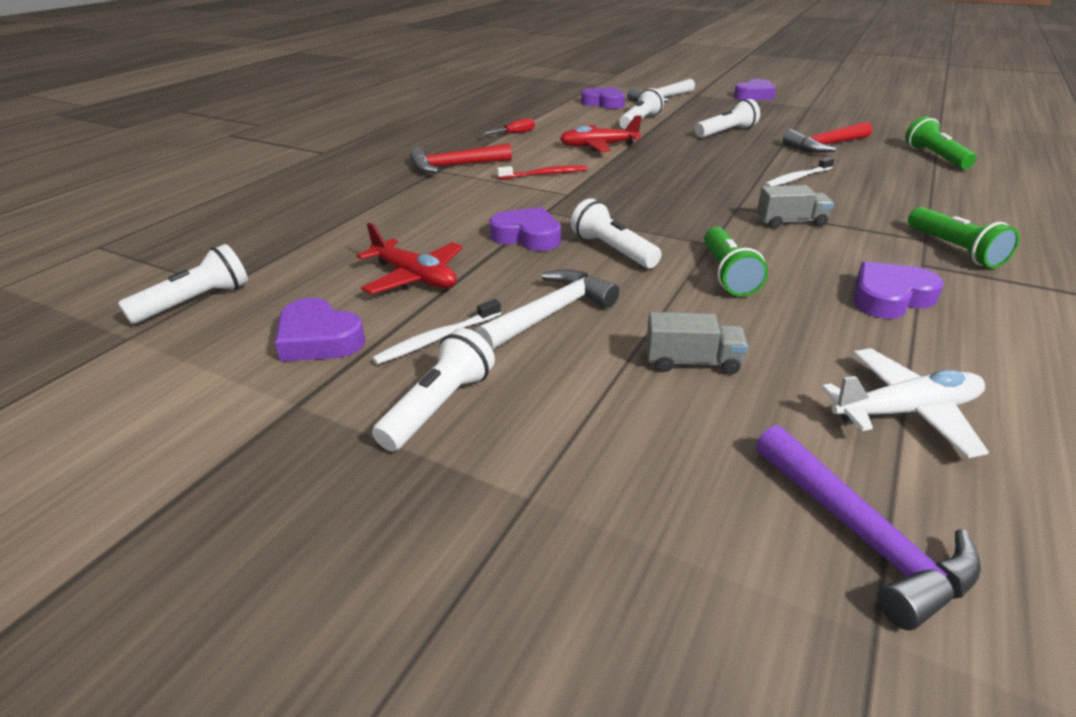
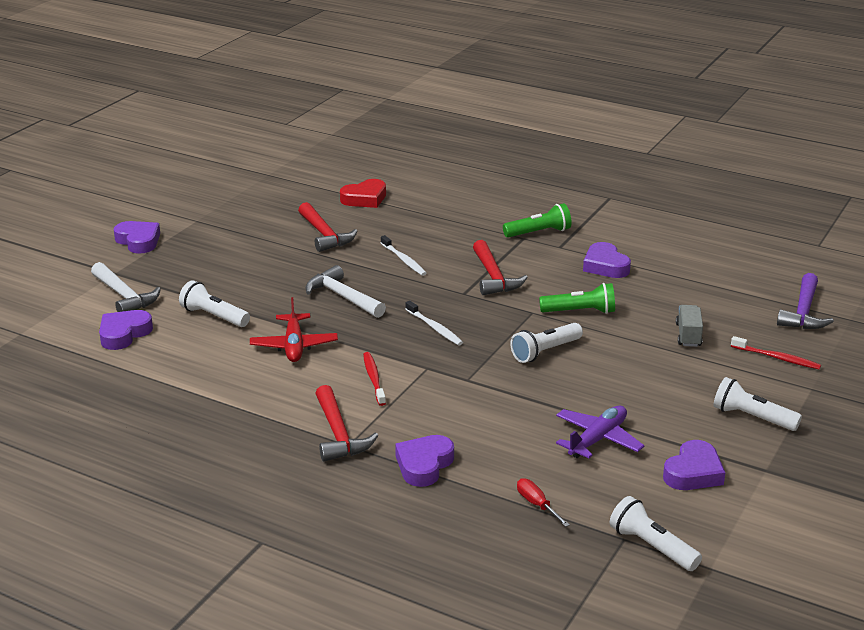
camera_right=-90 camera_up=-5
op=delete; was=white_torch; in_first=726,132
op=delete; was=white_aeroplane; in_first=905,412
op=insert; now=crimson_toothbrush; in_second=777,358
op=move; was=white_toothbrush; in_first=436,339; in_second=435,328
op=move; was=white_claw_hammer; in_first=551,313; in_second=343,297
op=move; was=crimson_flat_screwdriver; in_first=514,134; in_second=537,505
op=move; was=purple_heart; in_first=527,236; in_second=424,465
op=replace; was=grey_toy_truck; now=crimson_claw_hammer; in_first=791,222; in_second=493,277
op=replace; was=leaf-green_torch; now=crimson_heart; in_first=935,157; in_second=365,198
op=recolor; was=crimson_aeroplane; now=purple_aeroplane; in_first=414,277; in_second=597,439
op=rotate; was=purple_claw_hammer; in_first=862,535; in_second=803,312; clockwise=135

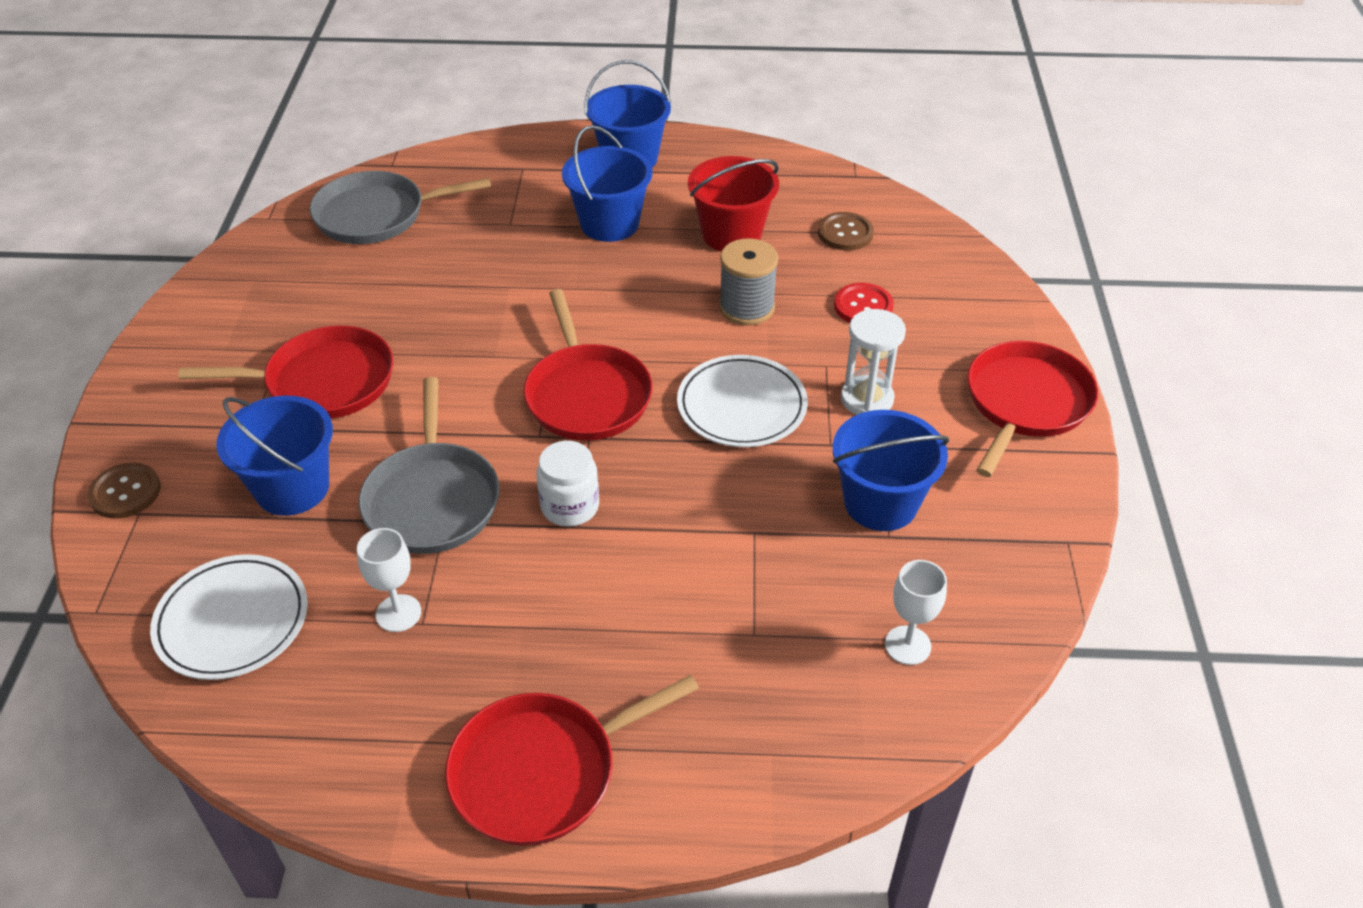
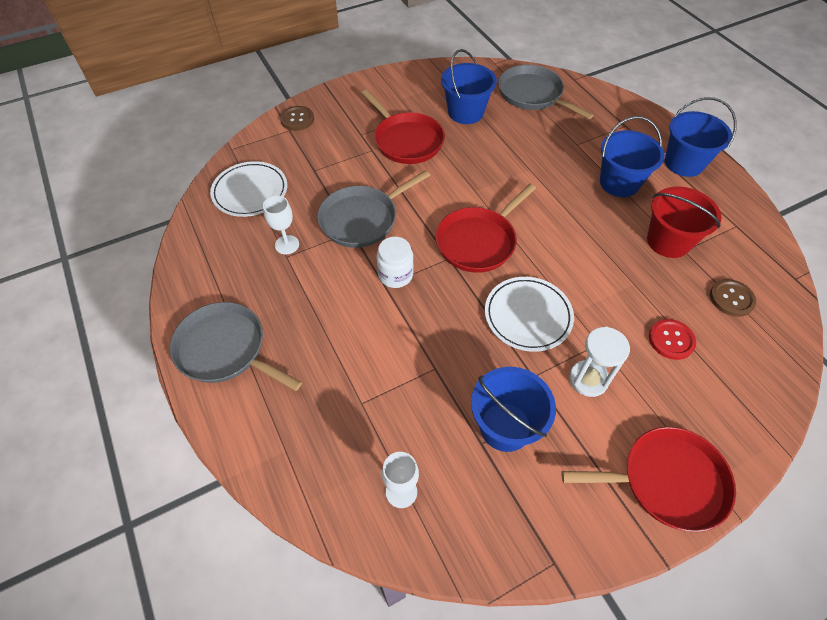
camera_right=60 camera_up=10
op=delete; was=grey_bobbin; in_first=746,307
op=move; was=cobalt_sand_bucket; in_first=292,488; in_second=465,112
op=recolor; was=crimson_skillet; now=grey_skillet; in_first=541,772; in_second=225,349

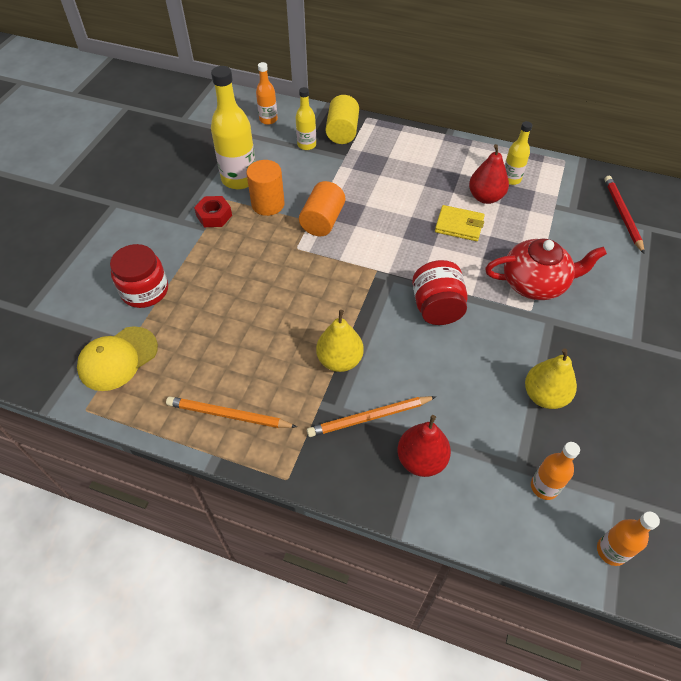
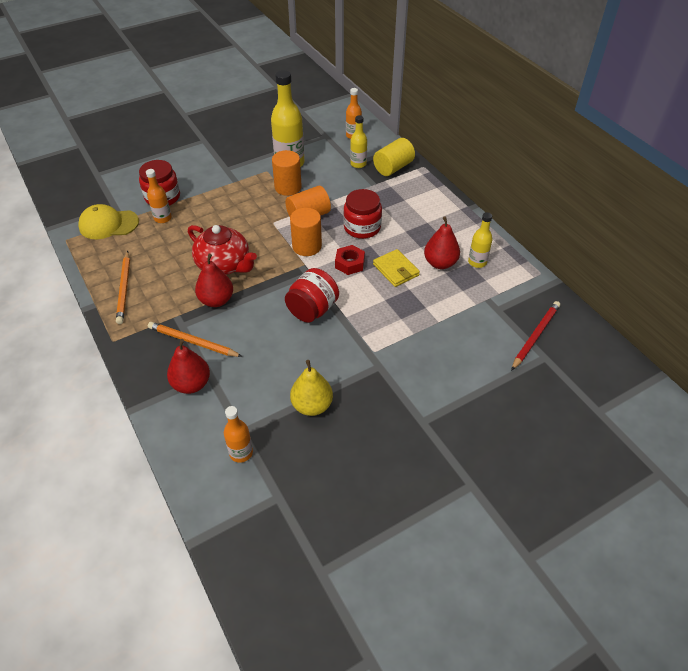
camera_right=40 camera_up=-5
op=insert; now=orange_solid_cylinder; in_second=307,246
op=insert; now=crimson_preserve_jar; in_second=362,227
op=move; was=crimson_nut; in_first=214,216; in_second=349,263
op=move; was=crimson_china_teapot; in_first=535,283; in_second=224,265
op=move; was=orange_bottle; in_first=611,551; in_second=163,218
op=recolor; was=yellow_pear_fruit; now=crimson_pear_fruit; in_first=339,360; in_second=216,300
op=rotate; was=orange_wooden_pencil; in_first=228,415; in_second=124,289; clockwise=-150

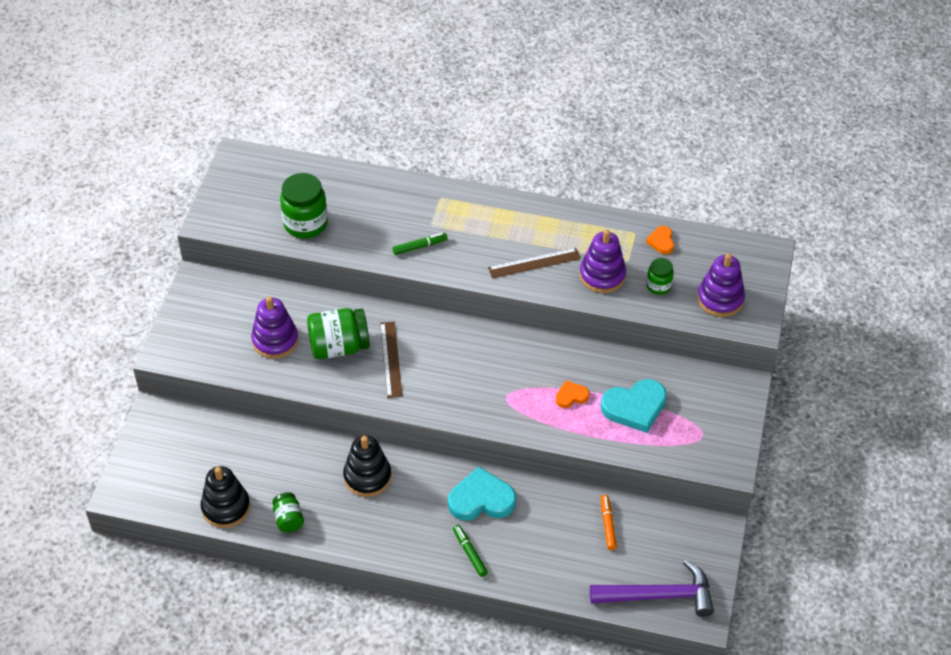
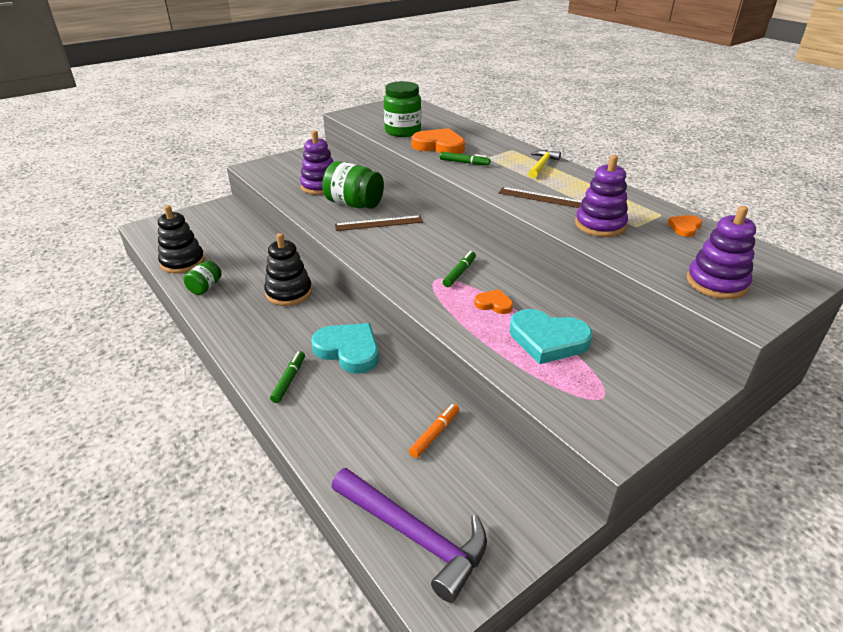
camera_right=40 camera_up=-15
op=delete; was=leaf-green_preserve_jar; in_first=658,286
op=insert; now=orange_heart; in_second=439,146
op=insert; now=leaf-green_marker; in_second=459,273
op=insert; now=yellow_claw_hammer; in_second=542,165
op=rotate; was=brown_straightedge; in_first=391,359; in_second=379,223; clockwise=45

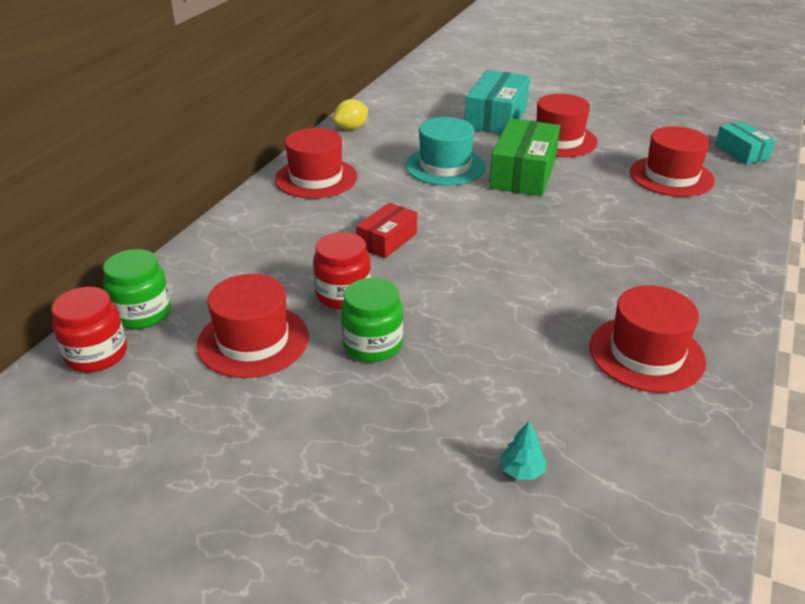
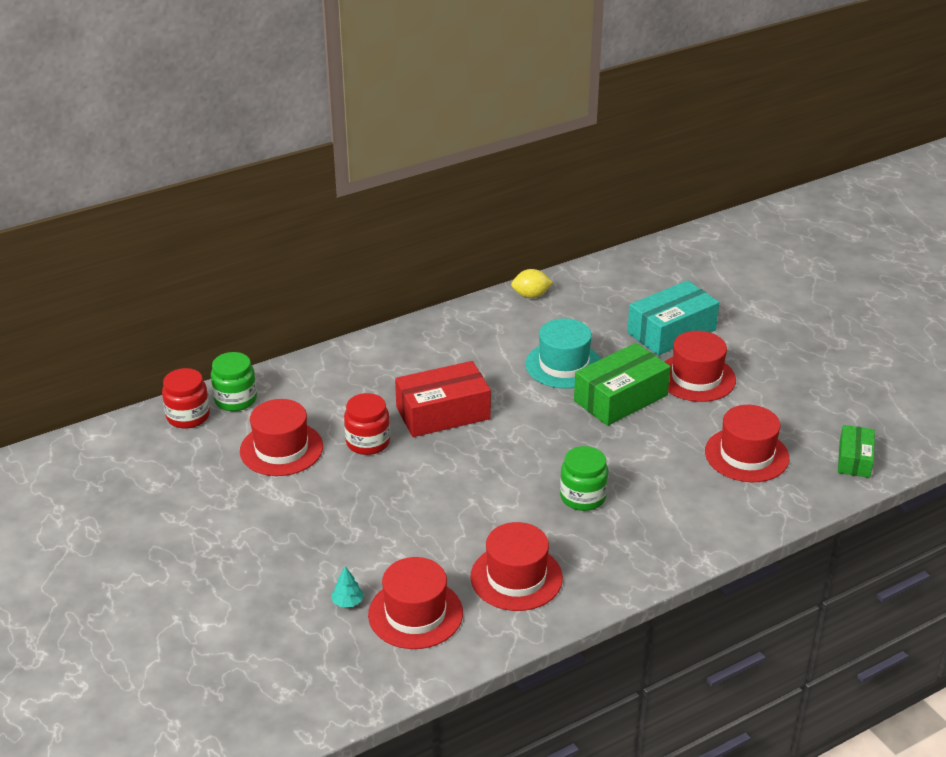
camera_right=35 camera_up=0
op=move; was=crimson_tall_hat; in_first=316,178; in_second=415,613
op=move; was=leaf-green_preserve_jar; in_first=372,345; in_second=583,497
op=recolor; was=turquoise_parcel; now=leaf-green_parcel; in_first=741,152; in_second=854,459
op=resize; was=crimson_parcel; in_first=387,240; in_second=443,413; ratio=1.72

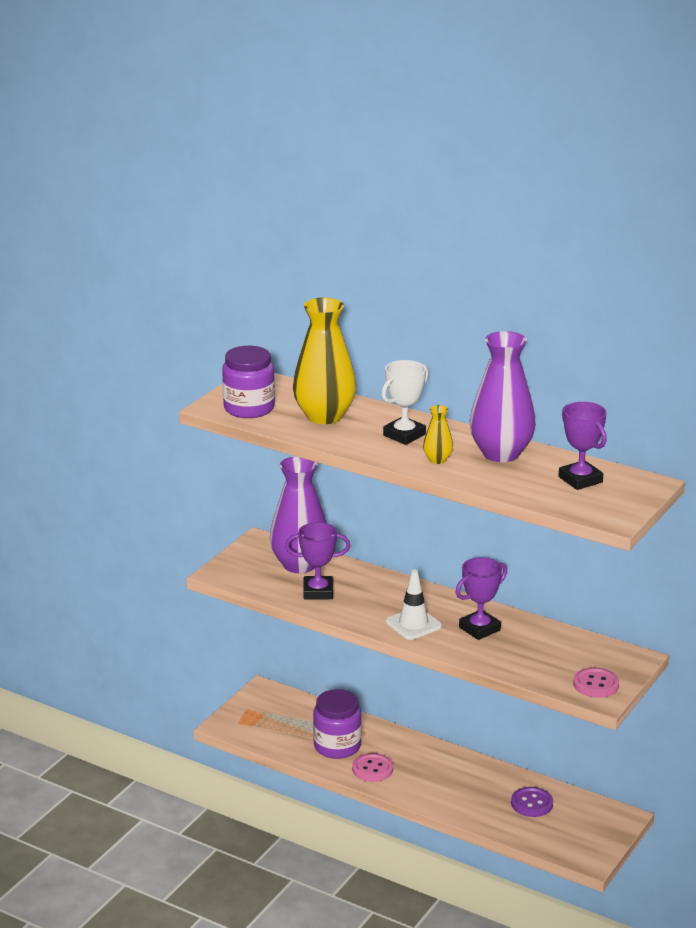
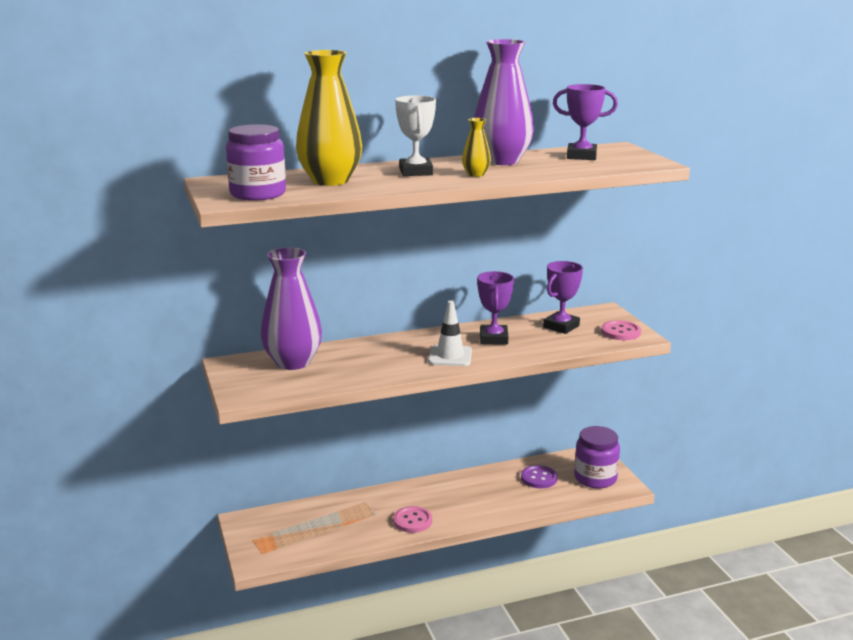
camera_right=-50 camera_up=-5
op=move; was=purple_award_cup; in_first=318,592; in_second=561,326
op=move; was=purple_preserve_jar; in_first=337,746; in_second=595,478

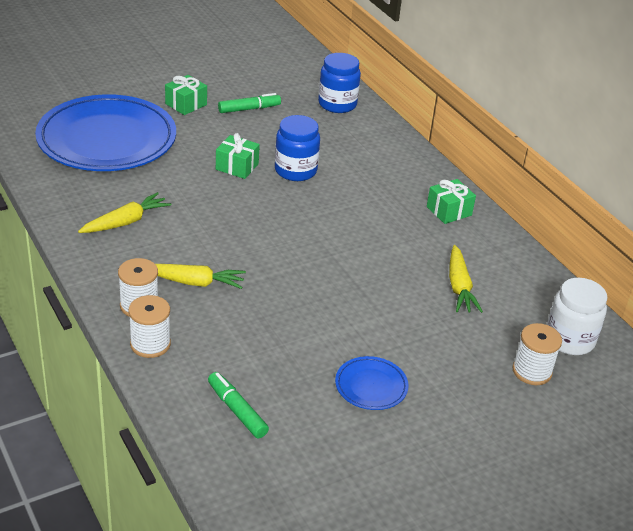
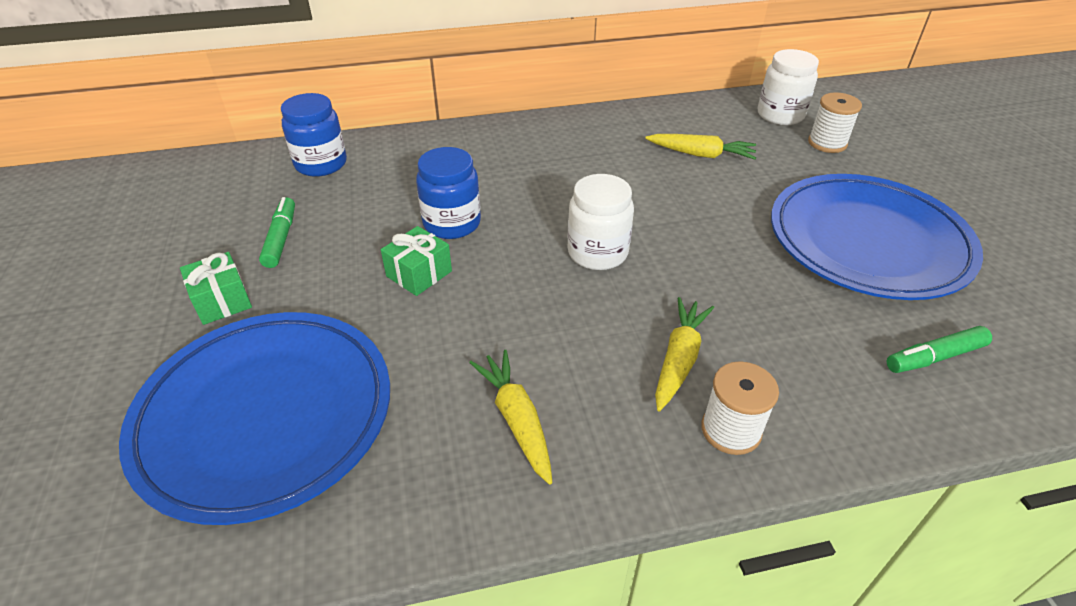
camera_right=-70 camera_up=5
op=delete; was=white_bobbin; in_first=150,344
op=delete; was=leaf-green_gift; in_first=449,211
op=insert; now=white_preserve_jar; in_second=597,253
op=resize; was=cobalt_dinner_plate; in_first=371,386; in_second=867,242; ratio=2.41

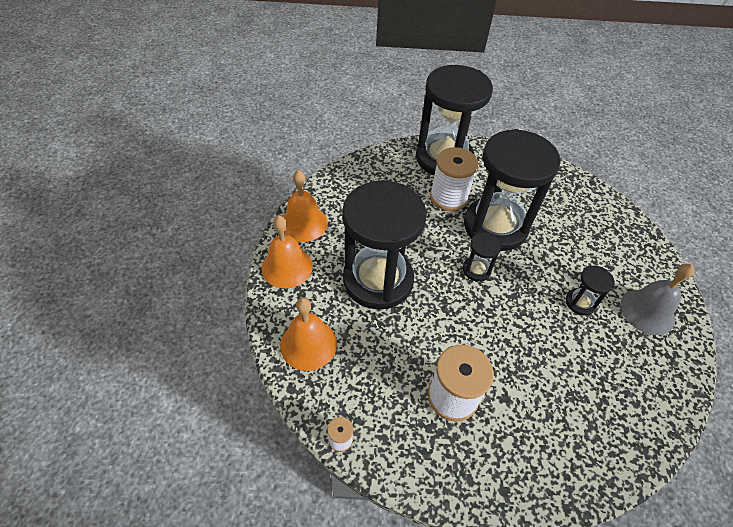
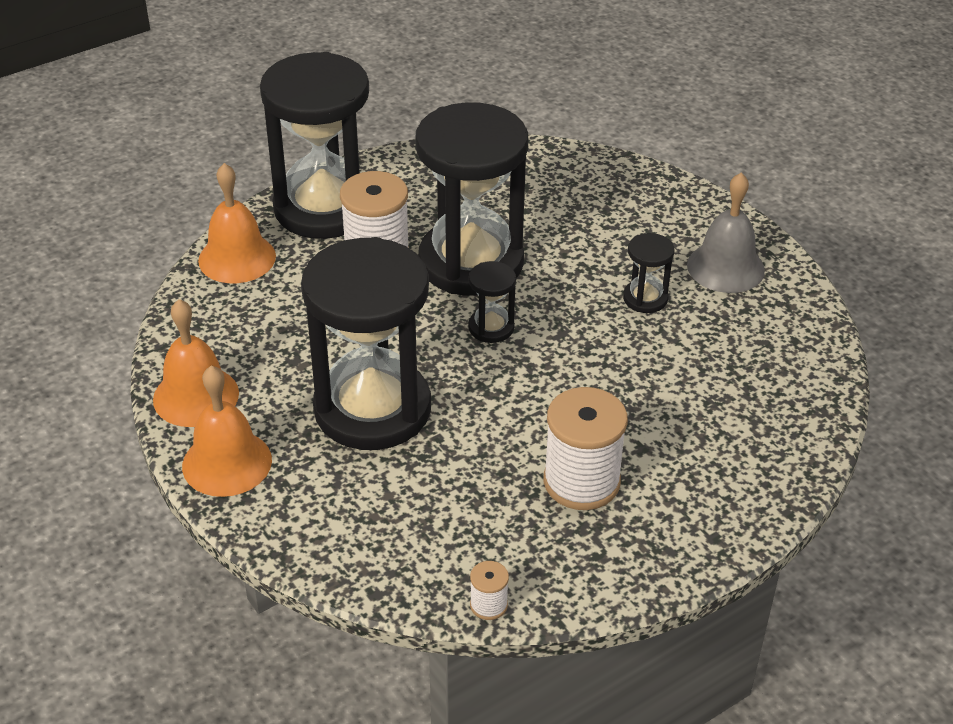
camera_right=-35 camera_up=-10
op=move; was=orange_school_bell; in_first=308,344; in_second=237,258

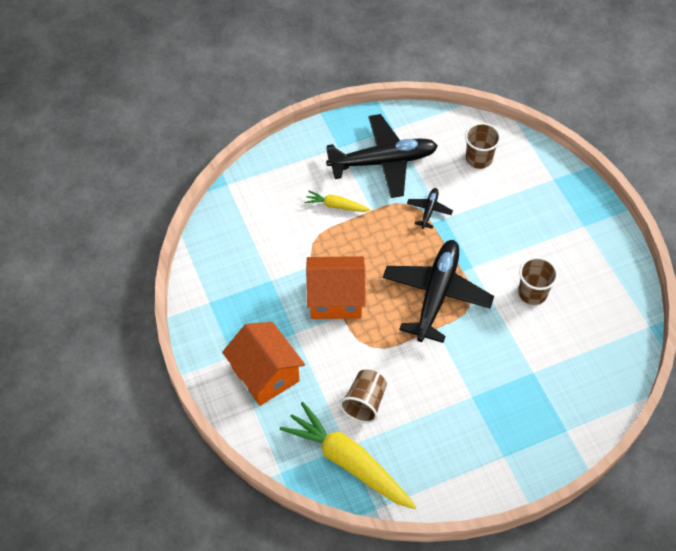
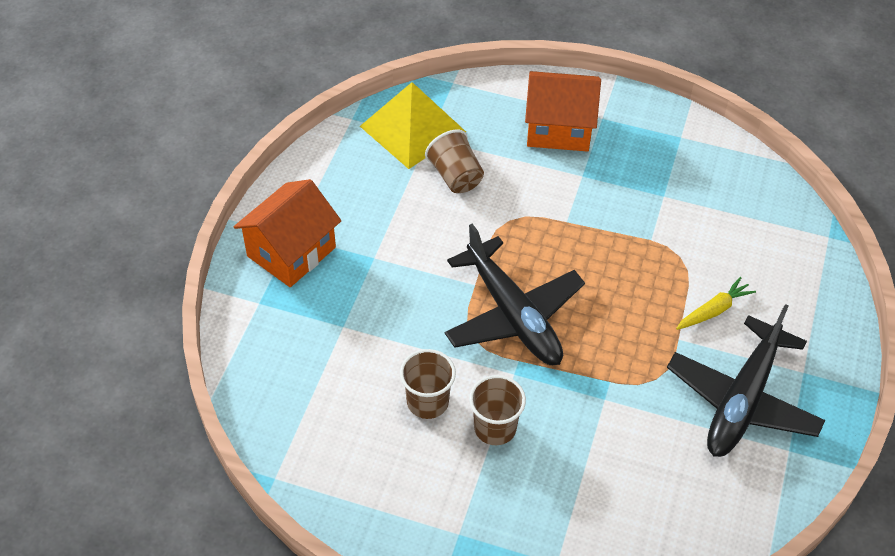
camera_right=130 camera_up=-5
op=delete; was=jet-black_aeroplane; in_first=429,210
op=move; was=orange_house; in_first=335,299; in_second=291,252
op=move; was=brown_beaker; in_first=479,159; in_second=495,428
op=replace; was=yellow_root_vegetable; now=yellow_solid_pyramid; in_first=348,462; in_second=412,129

